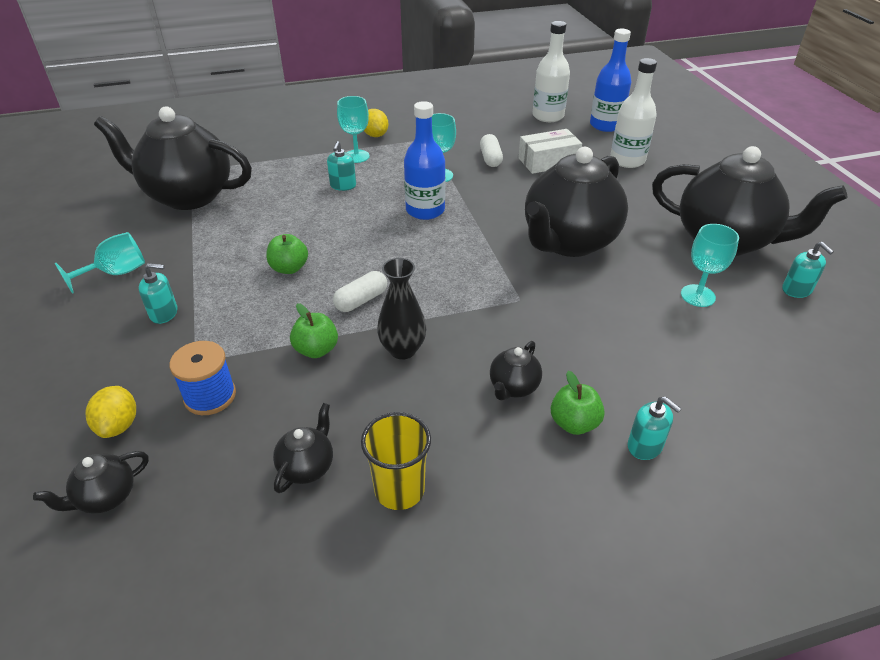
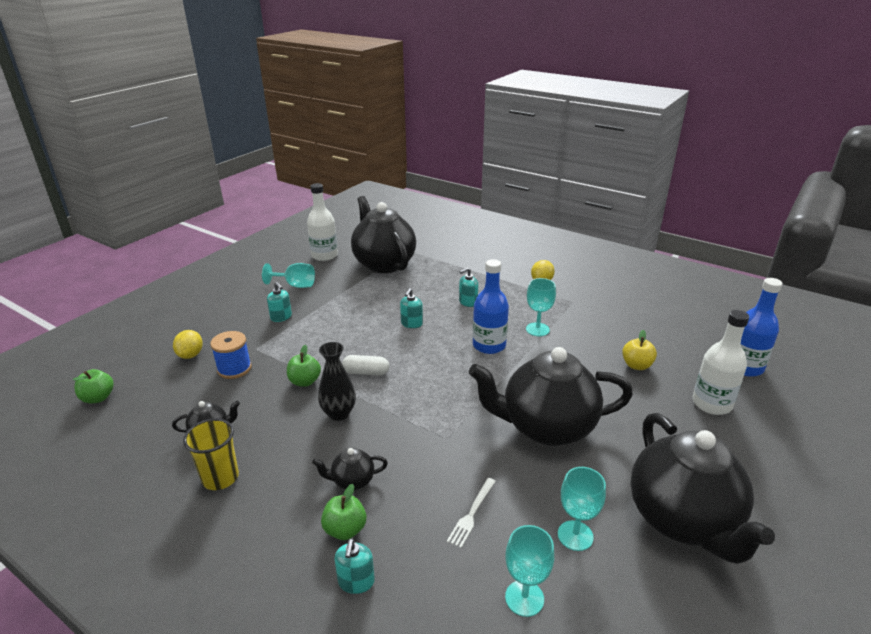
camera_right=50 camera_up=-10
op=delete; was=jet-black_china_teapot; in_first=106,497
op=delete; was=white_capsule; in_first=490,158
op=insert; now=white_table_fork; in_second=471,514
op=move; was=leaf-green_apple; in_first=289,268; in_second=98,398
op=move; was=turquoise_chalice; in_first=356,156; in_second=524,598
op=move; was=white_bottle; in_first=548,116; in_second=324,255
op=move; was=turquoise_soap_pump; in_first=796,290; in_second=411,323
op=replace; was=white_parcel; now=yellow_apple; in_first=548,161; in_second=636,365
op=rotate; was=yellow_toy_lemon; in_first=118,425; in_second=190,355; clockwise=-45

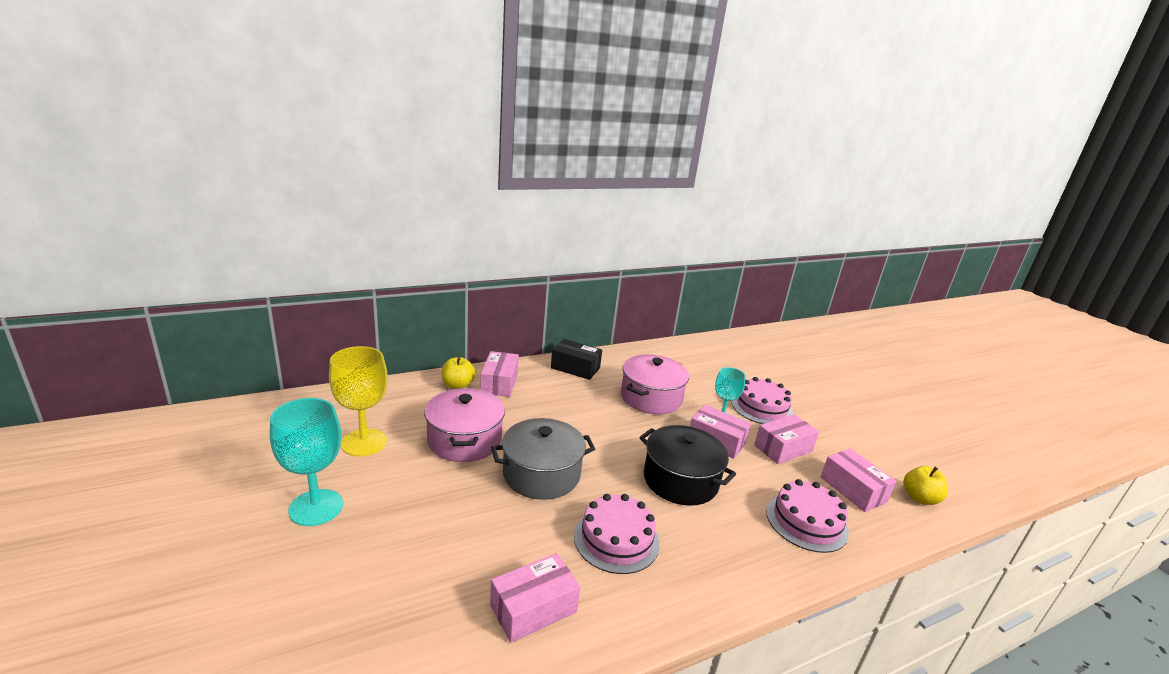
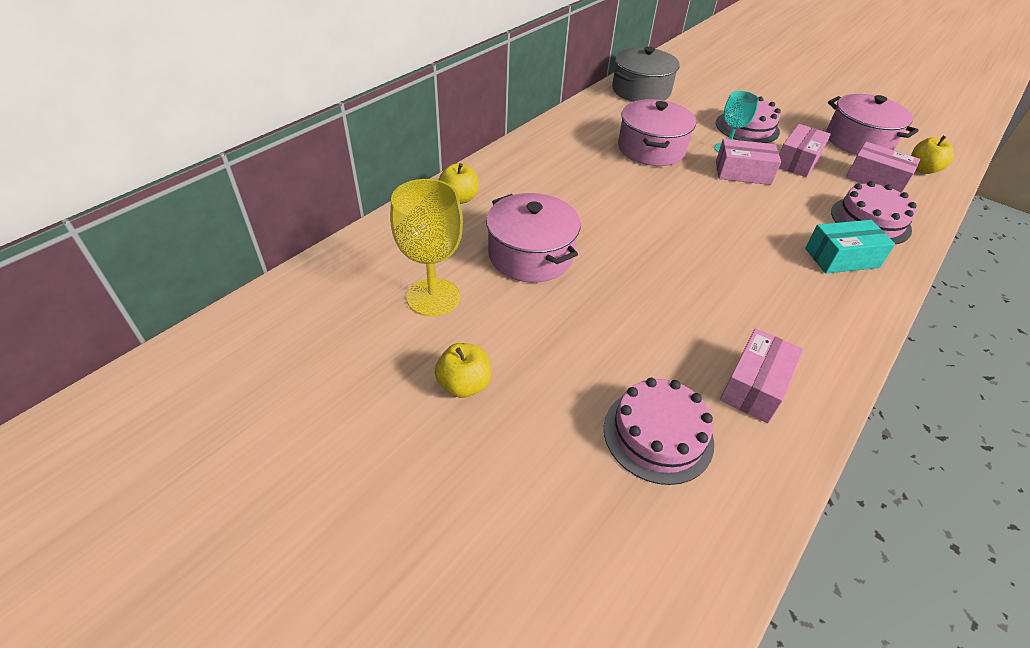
camera_right=-25 camera_up=20
op=delete; was=rosy_parcel; in_first=499,383
op=delete; was=jet-black_parcel; in_first=575,368
op=delete; was=jet-black_stockpot; in_first=680,480
op=insert; now=turquoise_parcel; in_second=841,258
op=insert; now=rosy_stockpot; in_second=858,141
op=move; was=grey_stockpot; in_first=541,474; in_second=641,91
op=move; was=rosy_cake; in_first=616,539; in_second=658,434
op=replace; was=turquoise_chalice; now=yellow_apple; in_first=316,507; in_second=464,385

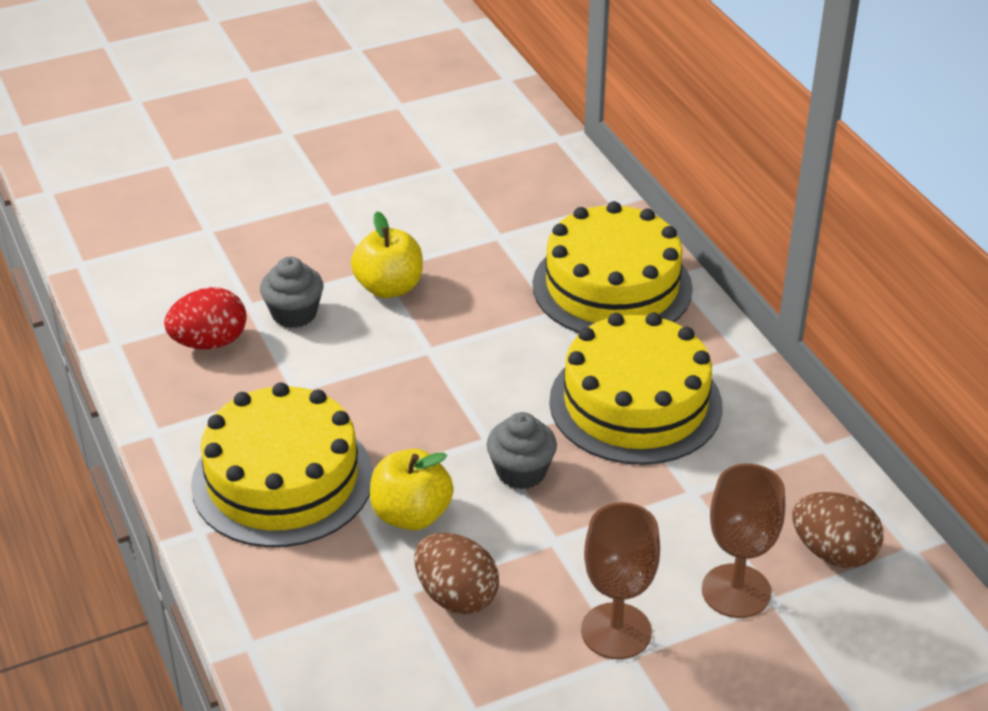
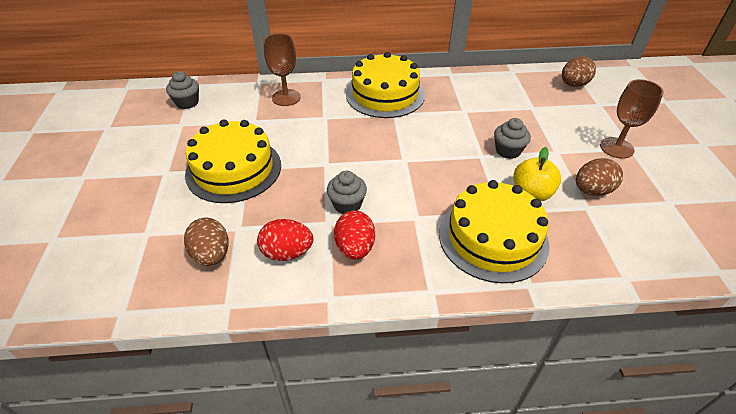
camera_right=-70 camera_up=5
op=delete; was=yellow_apple; in_first=389,287
op=insert; now=grey_muffin; in_second=187,102
op=insert; now=brown_toy_egg; in_second=212,255
op=insert; now=crimson_toy_egg; in_second=287,253
op=move; was=yellow_cake; in_first=635,403; in_second=233,169
op=move; was=brown_chalice; in_first=736,591; in_second=286,97

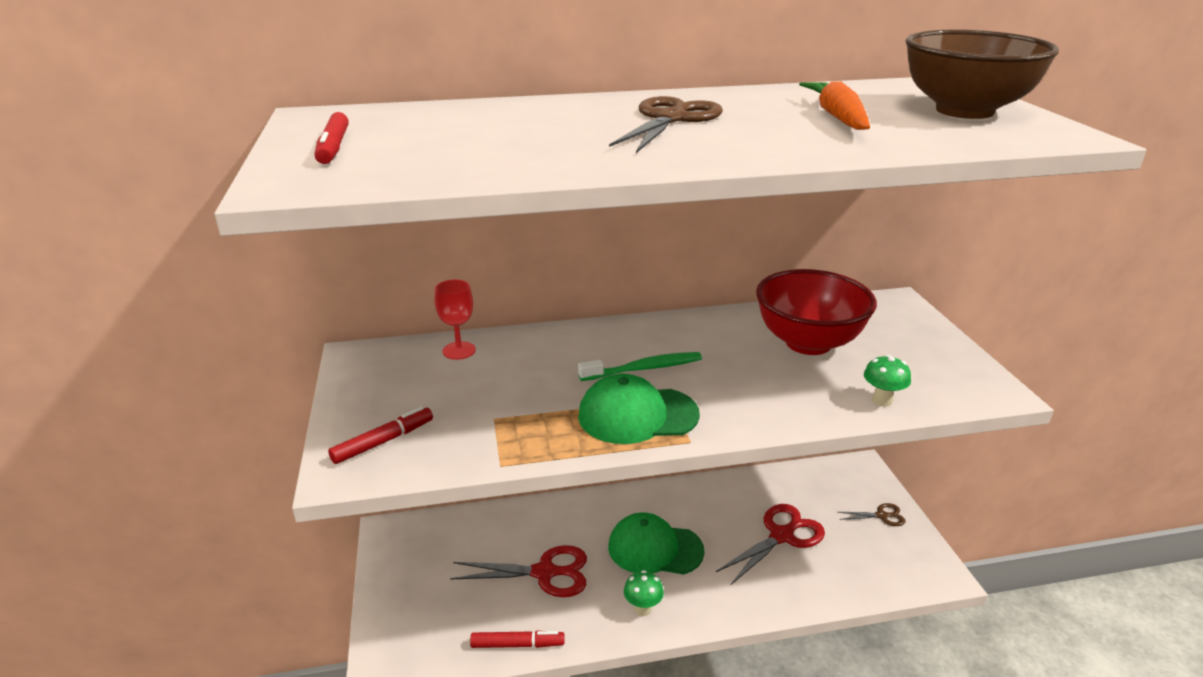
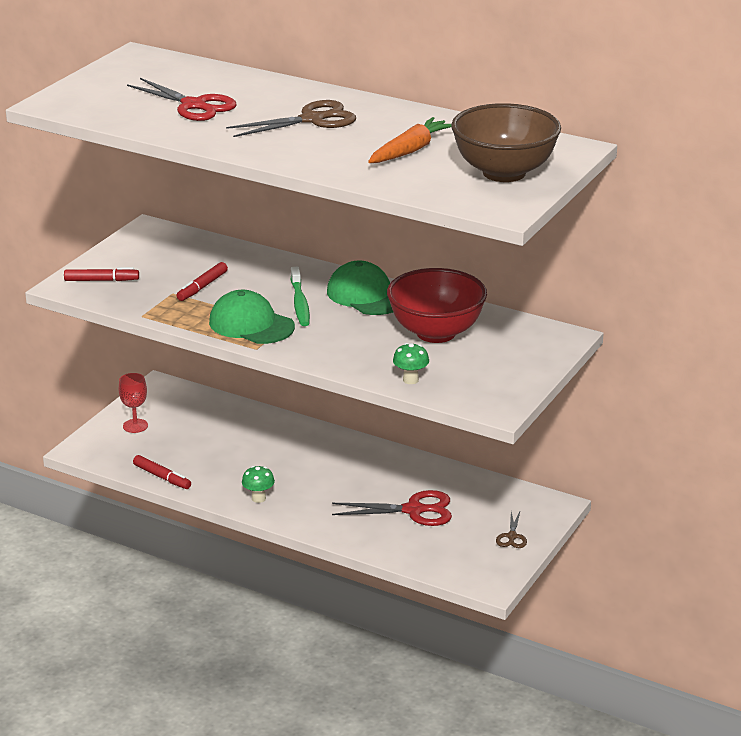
camera_right=40 camera_up=0
op=move; was=crimson_marker; in_first=334,147; in_second=202,287
op=move; was=crimson_chalice; in_first=459,350; in_second=135,426
op=move; was=crimson_pair_of_scissors; in_first=545,573; in_second=194,105
op=move; was=leaf-green_peaked_cap; in_first=655,548; in_second=366,295
op=rotate; was=leaf-green_toothbrush; in_first=644,369; in_second=300,303; clockwise=60
op=rotate; was=brown_pair_of_scissors; in_first=882,516; in_second=512,537; clockwise=60

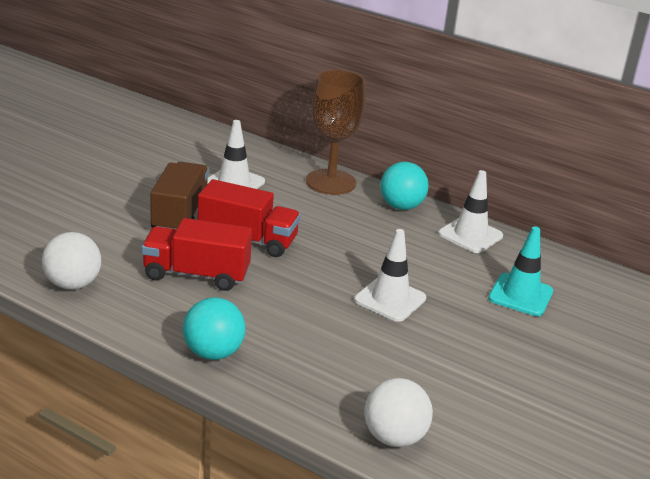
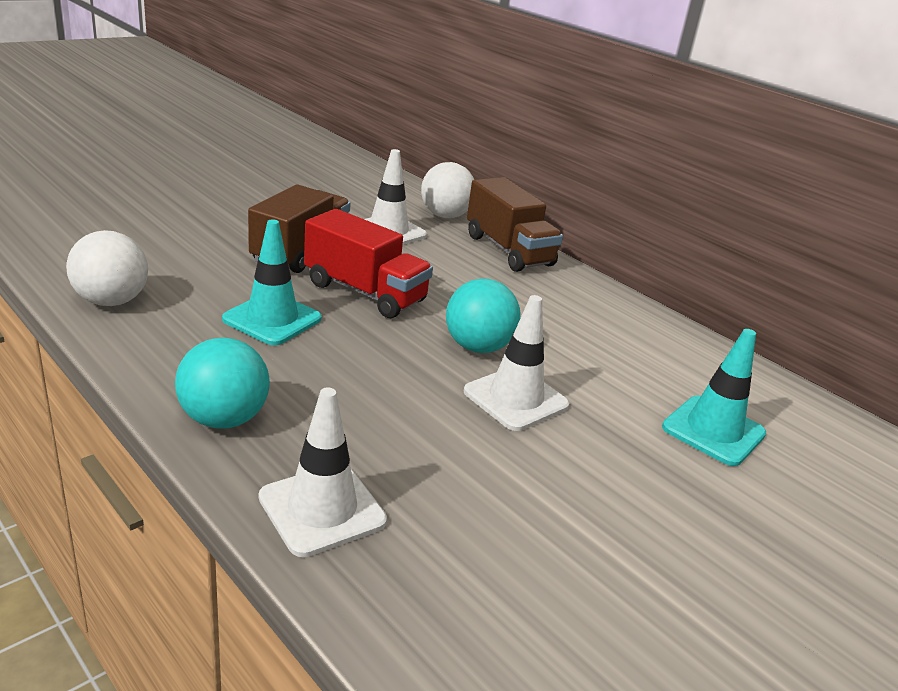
camera_right=15 camera_up=0
op=move; was=white_ball; in_first=394,437; in_second=445,216
op=move; was=turquoise_ball; in_first=401,206; in_second=478,347
op=move; was=white_traffic_cone; in_first=470,235; in_second=322,509
op=replace; was=crimson_toy_truck; now=turquoise_traffic_cone; in_first=196,274; in_second=272,319
op=replace; was=brown_chalice; now=brown_toy_truck; in_first=331,182; in_second=508,250

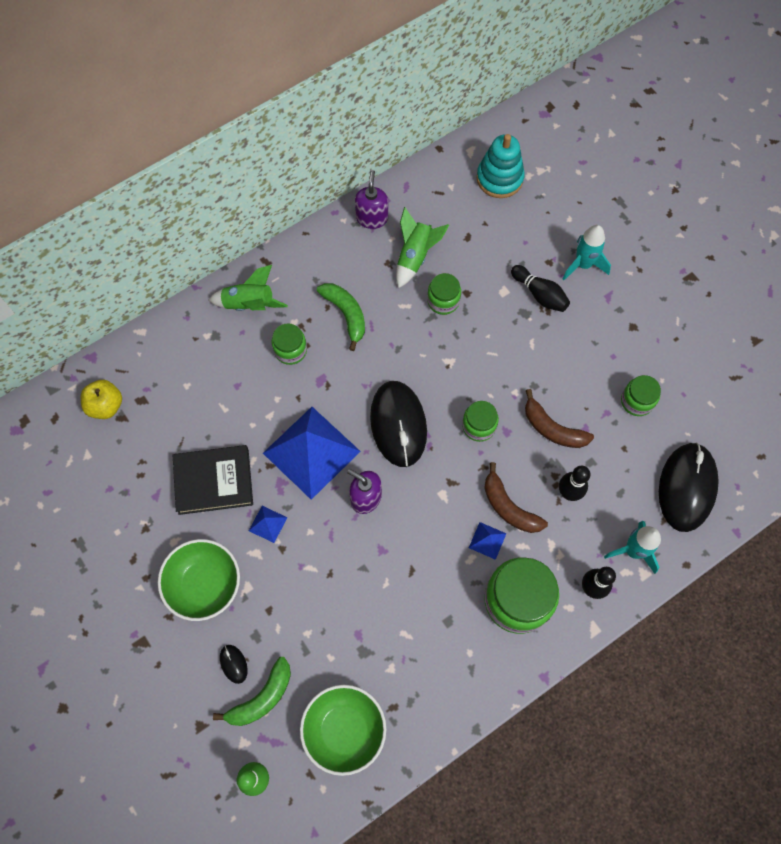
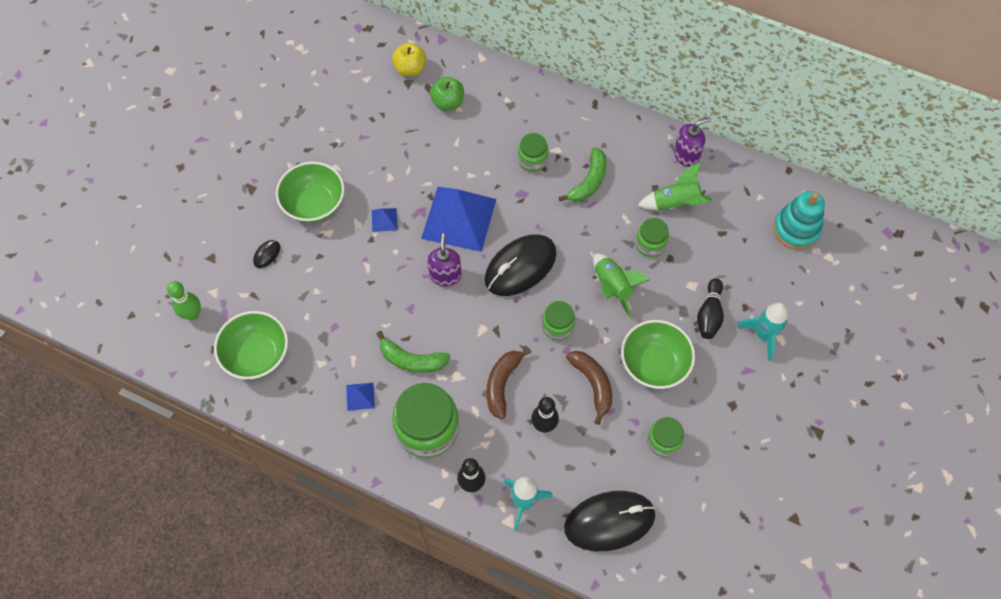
camera_right=60 camera_up=-5
op=delete; was=jet-black_hardback; in_first=214,481
op=insert; now=leaf-green_apple; in_second=448,102
op=insert; now=leaf-green_deep_dish; in_second=654,364
op=move; was=leaf-green_spaceship; in_first=249,304; in_second=612,287
op=move; was=leaf-green_banana; in_first=262,697; in_second=412,360
op=move; was=cobalt_solid_pyramid; in_first=487,540; in_second=360,396
op=rotate; was=brown_banana; in_first=552,428; in_second=592,384; clockwise=150

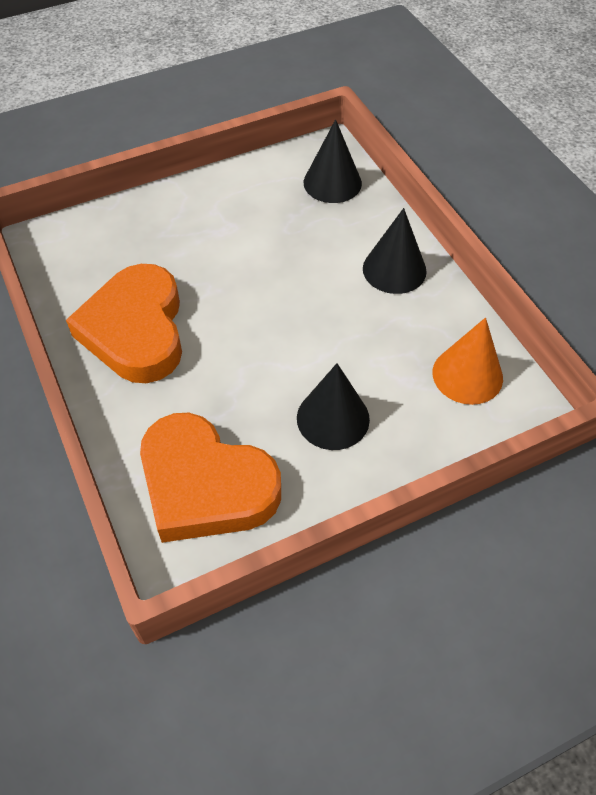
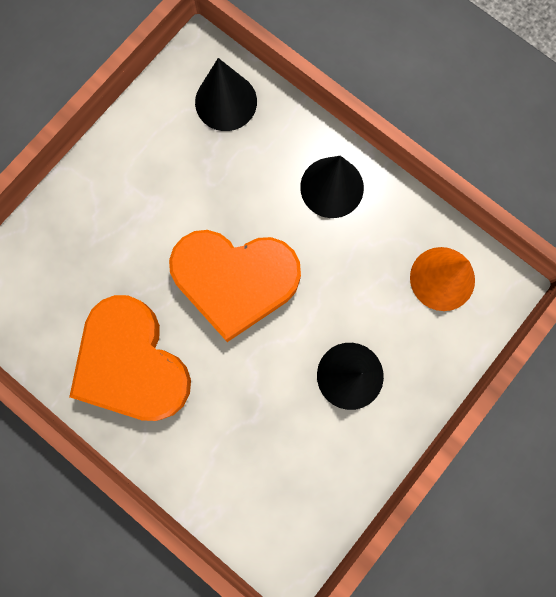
camera_right=-25 camera_up=25
op=move; was=orange_heart; in_first=205,485; in_second=235,281

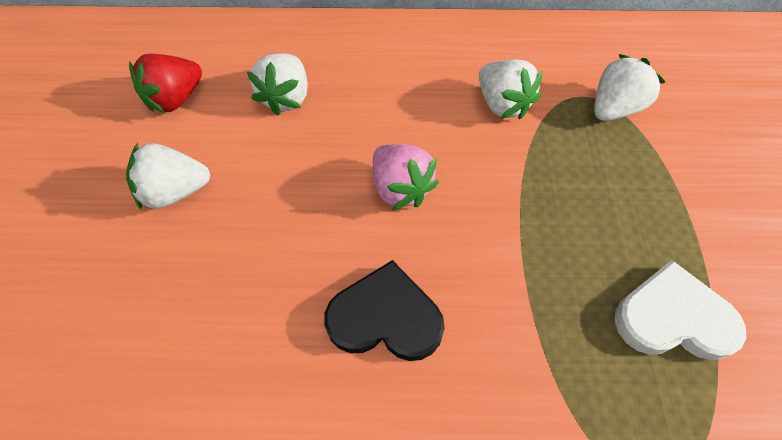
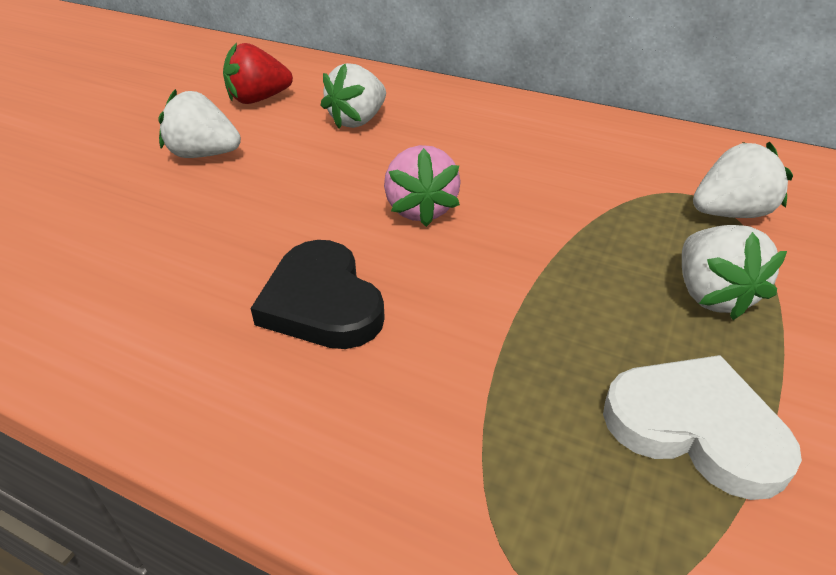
camera_right=25 camera_up=-20
op=move; was=white_berry; in_first=502,104; in_second=711,295
op=rotate; was=jet-black_heart; in_first=385,317; in_second=322,302; clockwise=-150

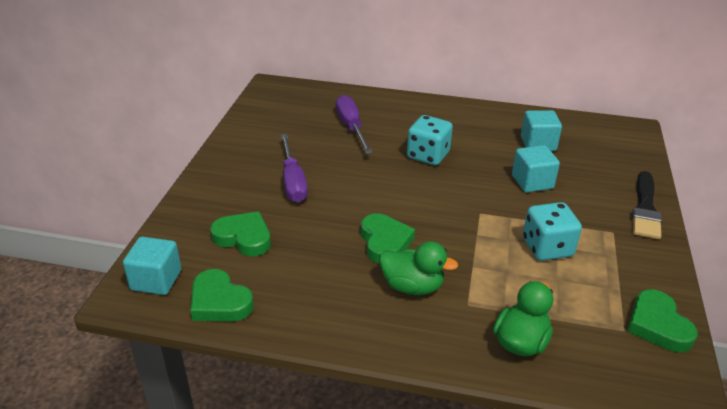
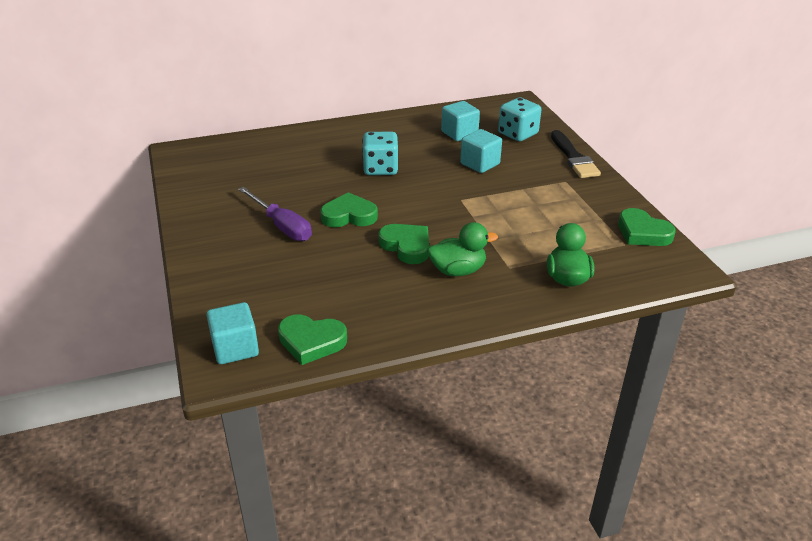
camera_right=-30 camera_up=0
op=delete; was=purple_flat_screwdriver; in_first=351,127
op=move; was=leaf-green_heart; in_first=243,237; in_second=349,216
op=move; was=turquoise_dice; in_first=547,248; in_second=517,134

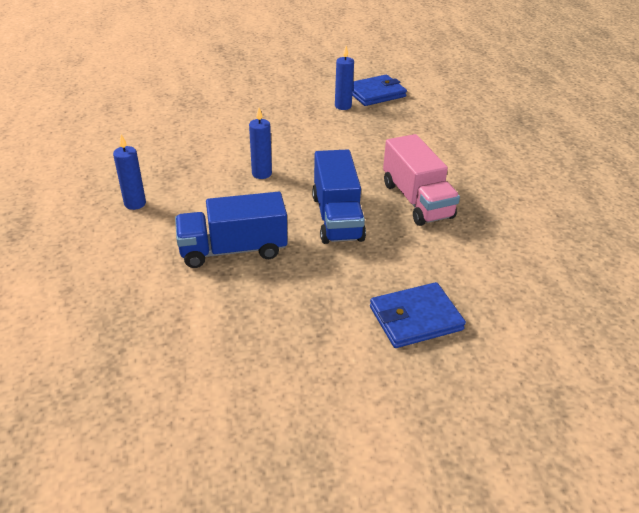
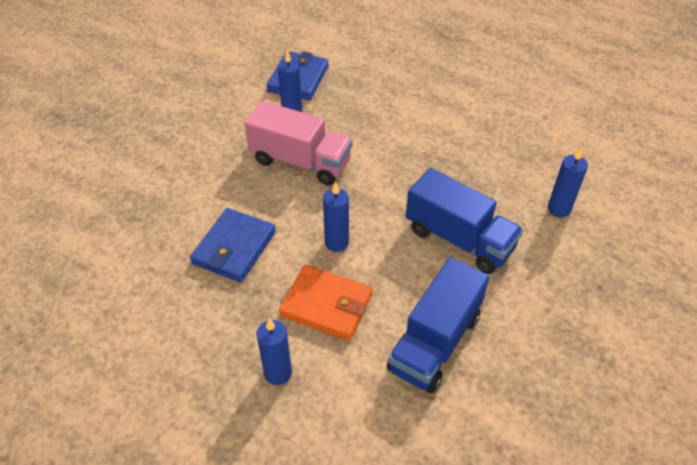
camera_right=-45 camera_up=10
op=insert; now=orange_card_wallet; in_second=326,305
op=insert; now=cobalt_wax_candle; in_second=559,209
op=move; was=cobalt_card_wallet; in_first=415,318; in_second=234,247
op=move; was=rosy_toy_truck; in_first=416,200; in_second=300,161

